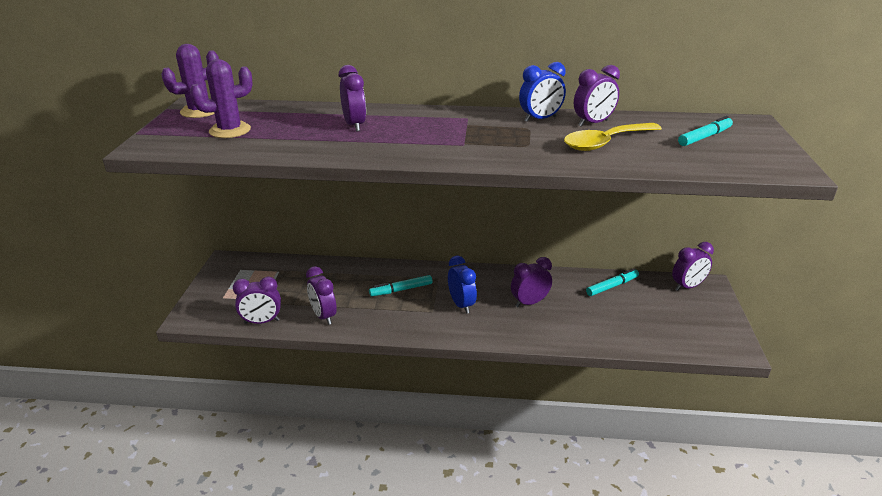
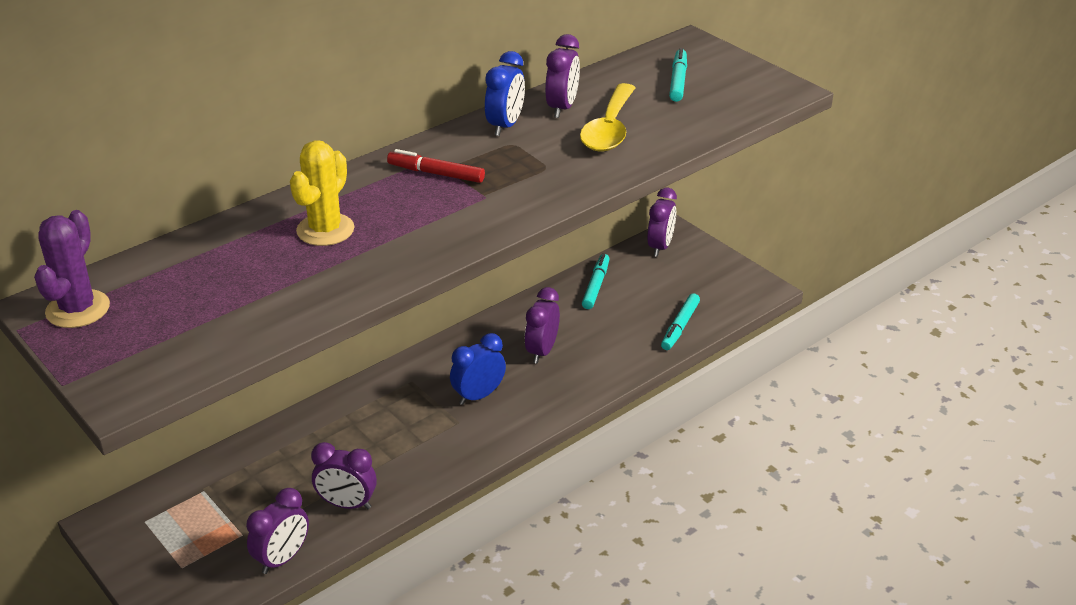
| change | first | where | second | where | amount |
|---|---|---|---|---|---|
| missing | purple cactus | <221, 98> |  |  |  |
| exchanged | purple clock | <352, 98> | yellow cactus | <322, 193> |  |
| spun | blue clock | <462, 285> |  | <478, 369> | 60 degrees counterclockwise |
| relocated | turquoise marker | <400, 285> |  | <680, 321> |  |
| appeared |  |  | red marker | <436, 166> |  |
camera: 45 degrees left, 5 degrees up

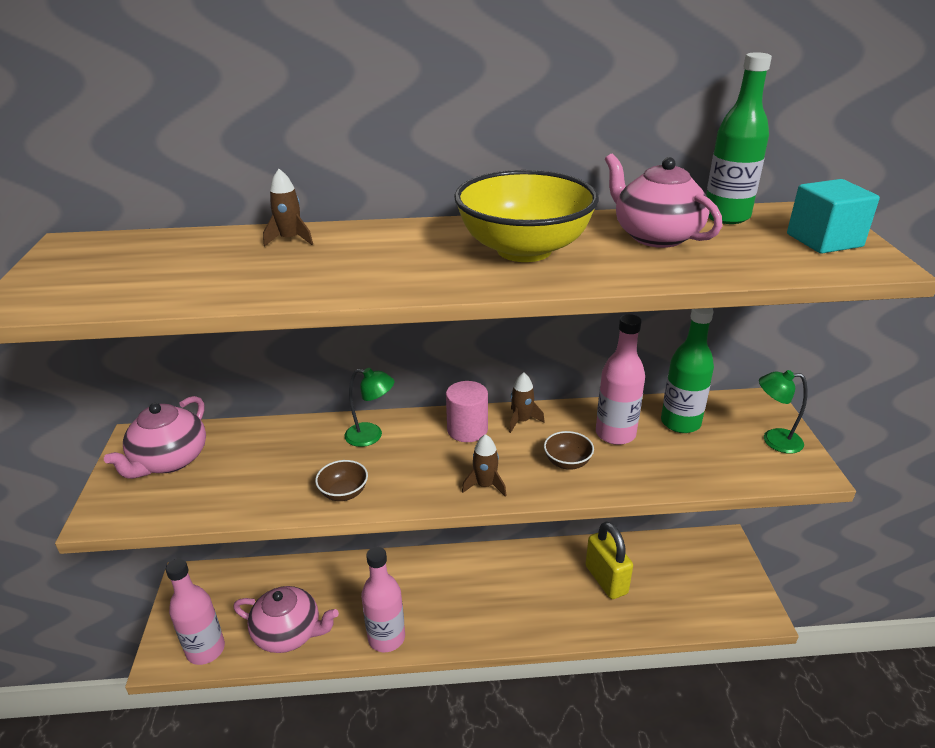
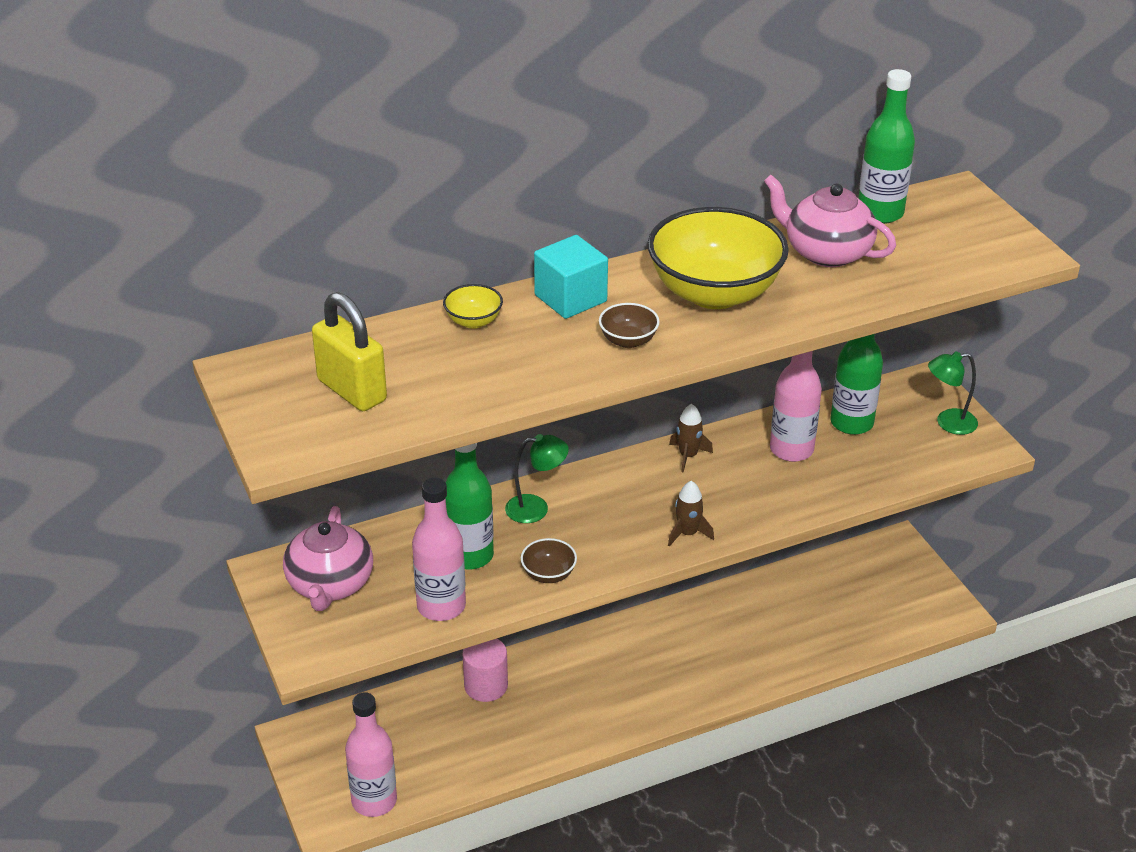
| change | first | where | second | where | amount |
|---|---|---|---|---|---|
| exchanged | brown rocket | <288, 208> | yellow bowl | <473, 306> |  |
| relocated | turquoise cube | <833, 216> |  | <571, 277> |  |
| relocated | pink cylinder | <467, 411> |  | <485, 670> |  |
| relocated | brown bowl | <569, 450> |  | <629, 325> |  |
| relocated | yellow padlock | <609, 560> |  | <349, 351> |  |
| relocated | pink bottle | <383, 599> |  | <439, 549> |  |
| missing | pink teapot | <286, 619> |  |  |  |
| appeared |  |  | green bottle | <470, 506> |  |
camera: 20 degrees left, 5 degrees up

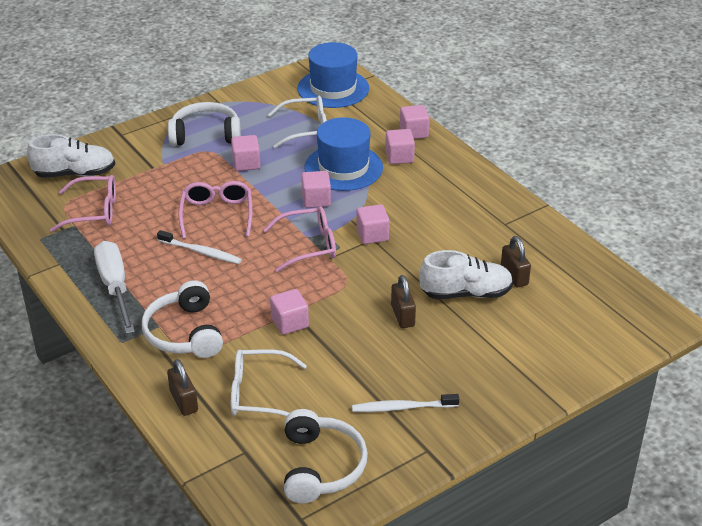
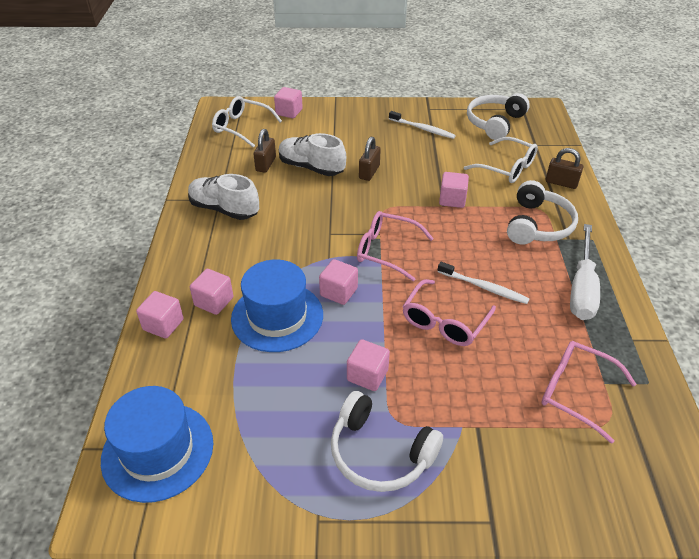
| change | first | where | second | where | amount |
|---|---|---|---|---|---|
| relocated | white glasses | <297, 122> |  | <247, 122> |  |
| relocated | white shoe | <71, 156> |  | <223, 197> |  |
| relocated | pink cube | <373, 224> |  | <288, 102> |  |
| spun | white toothbrush | <199, 247> |  | <483, 283> | 150 degrees clockwise |
| spun | brown padlock | <182, 387> |  | <564, 168> | 75 degrees counterclockwise |
camera: 145 degrees left, 5 degrees up

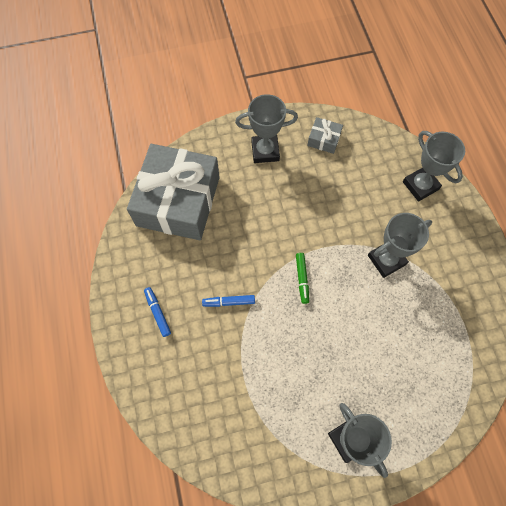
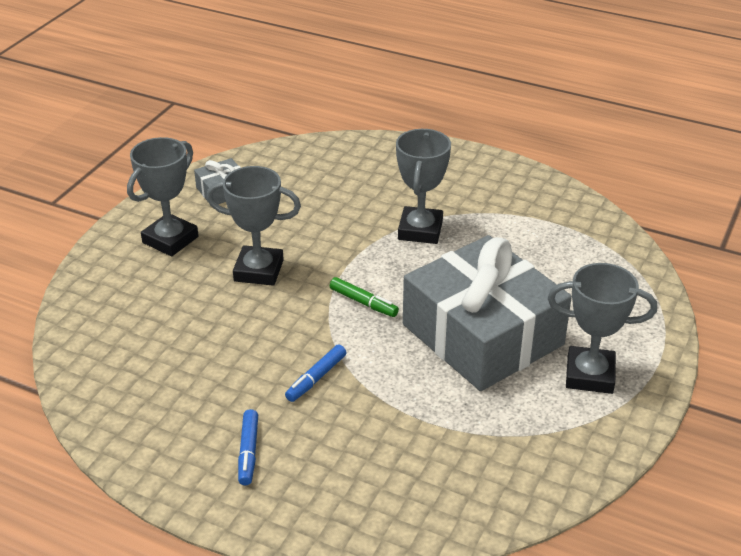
| change | first | where | second | where | amount |
|---|---|---|---|---|---|
| relocated | grey trophy | <434, 166> |  | <253, 226> |  |
| relocated | grey gift | <173, 192> |  | <487, 313> |  |
| spun | blue marker | <157, 312> |  | <248, 447> | 105 degrees counterclockwise |
camera: 50 degrees left, 30 degrees down

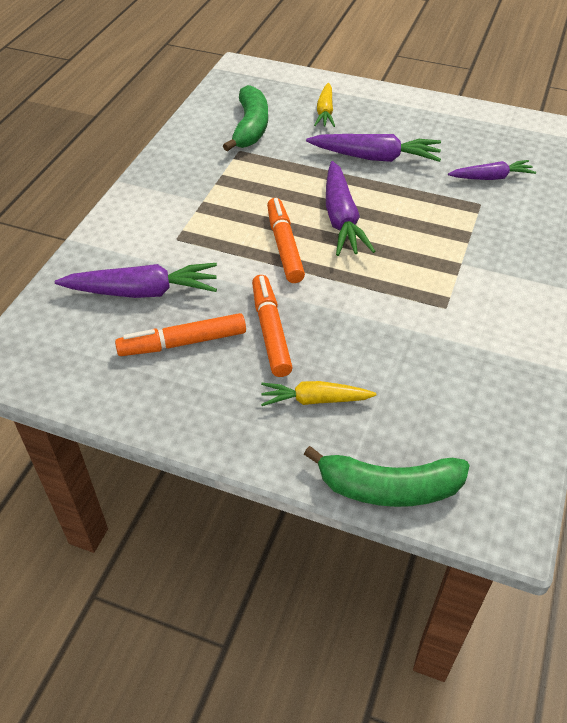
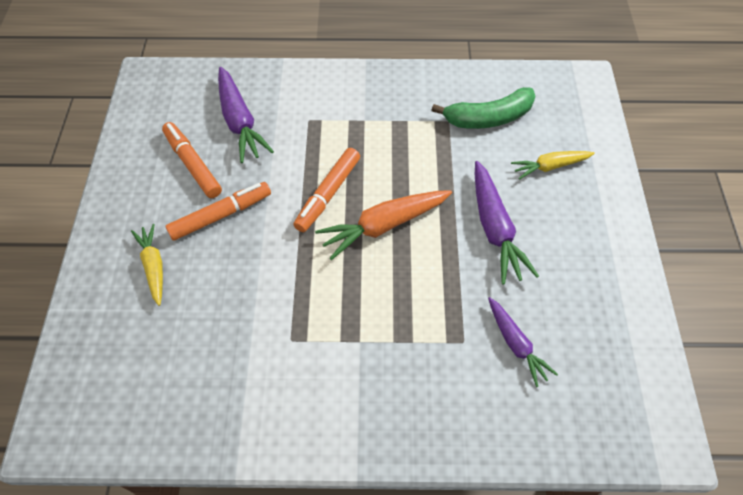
| change | first | where | second | where | amount |
|---|---|---|---|---|---|
| colour | purple carrot | <350, 208> | orange carrot | <383, 225> |  |
| spun | orange marker | <286, 240> |  | <326, 190> | 150 degrees clockwise |
| missing | green banana | <387, 476> |  |  |  |
camera: 70 degrees right, 10 degrees up

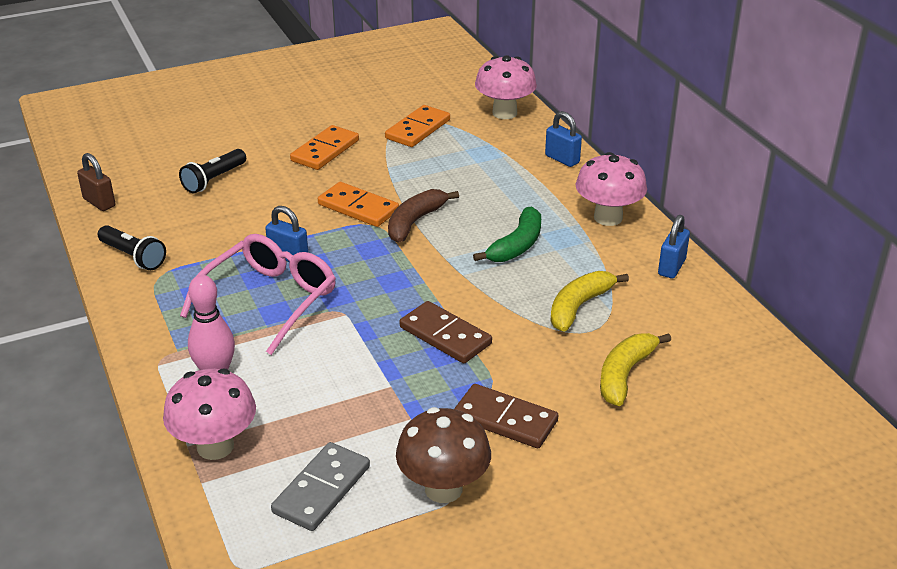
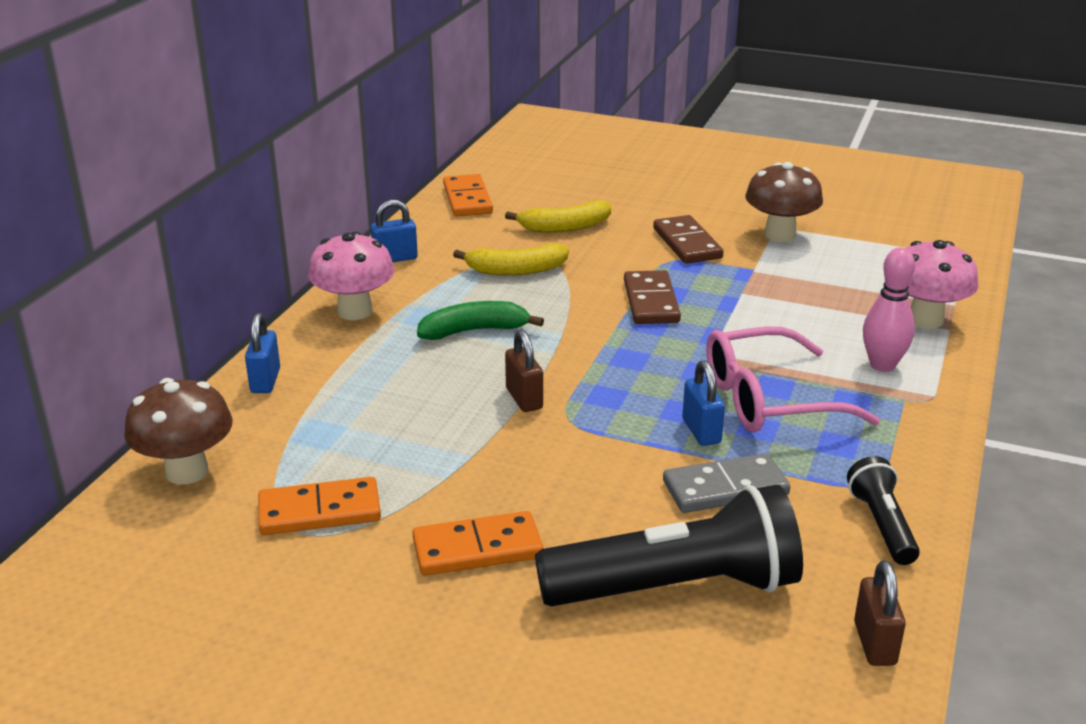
| change | first | where | second | where | amount |
|---|---|---|---|---|---|
| colour | pink mushroom | <506, 87> | brown mushroom | <178, 431> |  |
| size | black flashlight | <212, 171> |  | <669, 545> | x1.99 |
| relocated | orange domino | <358, 204> |  | <468, 195> |  |
| exchanged | brown banana | <423, 216> | brown padlock | <524, 371> |  |
| relocated | grey domino | <320, 486> |  | <726, 483> |  |
camera: 135 degrees left, 5 degrees down

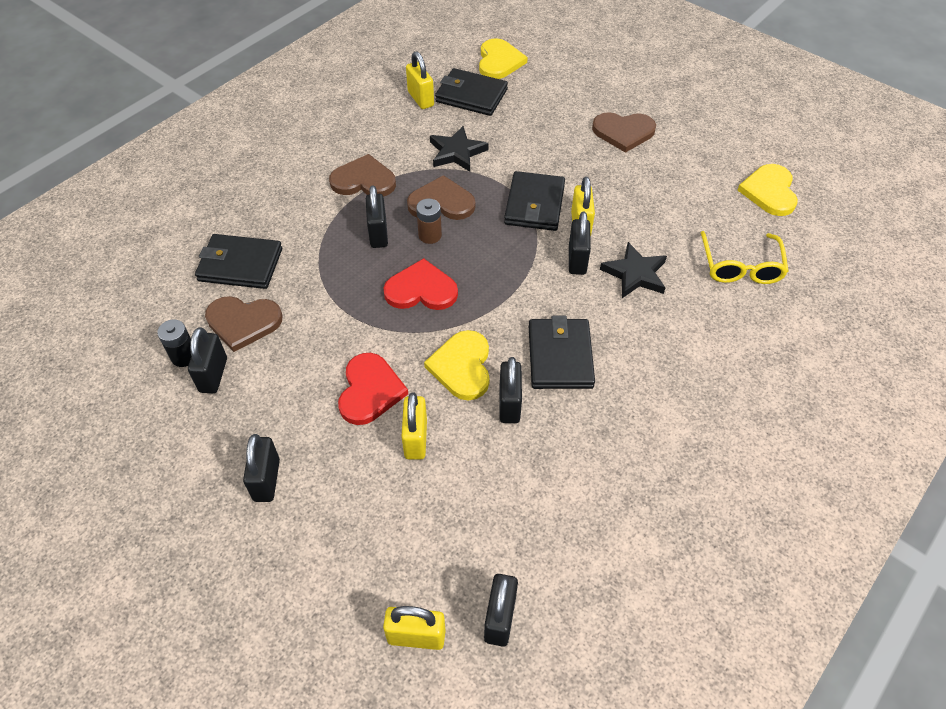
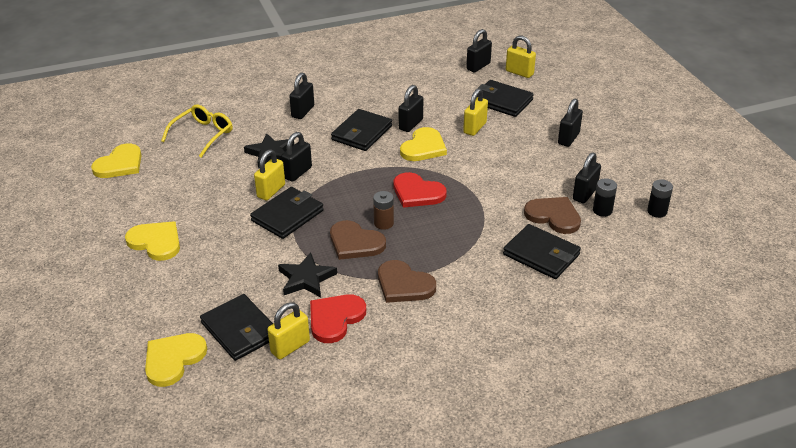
| change | first | where | second | where | amount |
|---|---|---|---|---|---|
| spun | yellow padlock | <420, 80> |  | <288, 330> | 45 degrees clockwise |
| colour | brown heart | <624, 132> | yellow heart | <152, 241> |  |
| relocated | black padlock | <377, 216> |  | <301, 95> |  |
| relocated | red heart | <373, 389> |  | <338, 318> |  |
| appeared |  |  | black wallet | <505, 98> |  |
| appeared |  |  | black battery | <660, 198> |  |
camera: 150 degrees left, 15 degrees down

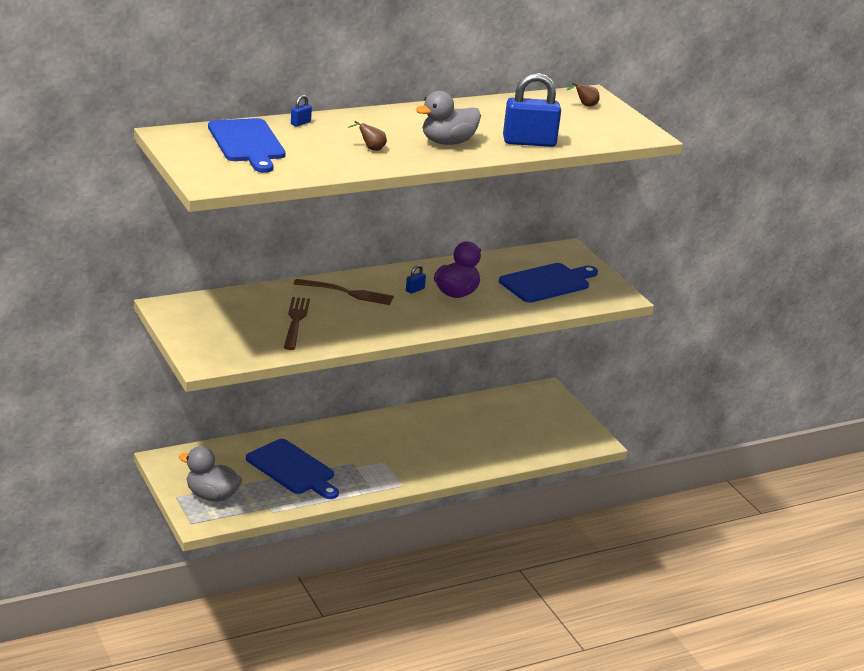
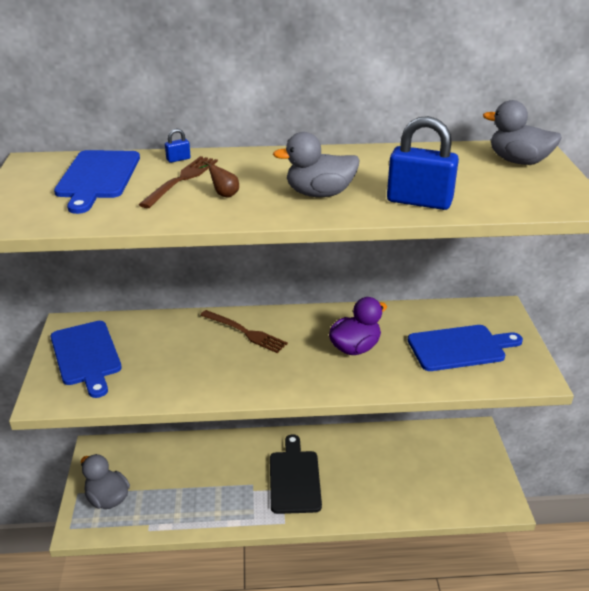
| change | first | where | second | where | amount |
|---|---|---|---|---|---|
| exchanged | brown pear | <583, 94> | grey duck | <522, 132> |  |
| missing | blue padlock | <416, 279> |  |  |  |
| relocated | brown fork | <297, 323> |  | <178, 182> |  |
| relocated | blue cutting board | <292, 469> |  | <86, 359> |  |
| appeared |  |  | black cutting board | <296, 474> |  |
camera: 25 degrees right, 5 degrees up

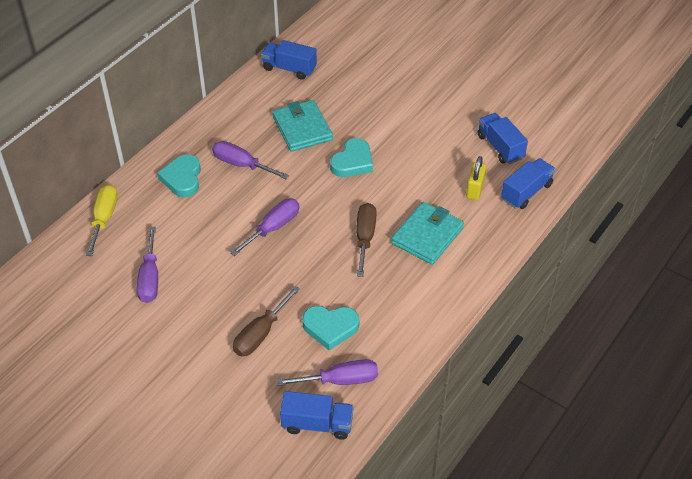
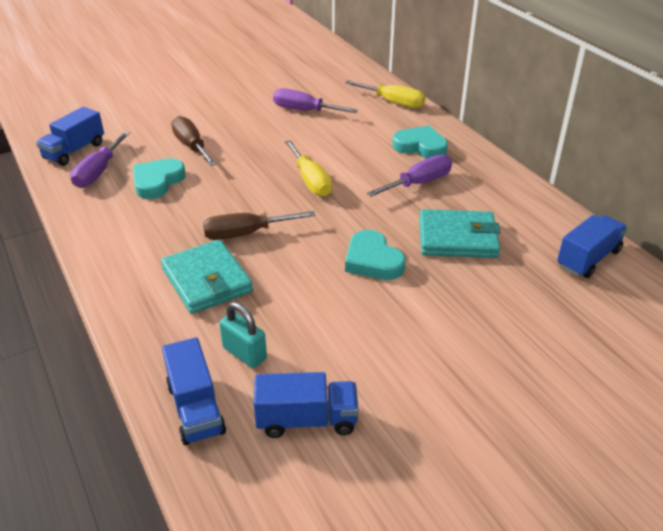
| change | first | where | second | where | amount |
|---|---|---|---|---|---|
| colour | yellow padlock | <476, 178> | turquoise padlock | <243, 335> |  |
| colour | purple screwdriver | <264, 227> | yellow screwdriver | <308, 168> |  |
| spun | brown screwdriver | <366, 240> |  | <259, 225> | 135 degrees clockwise |
camera: 115 degrees right, 10 degrees down

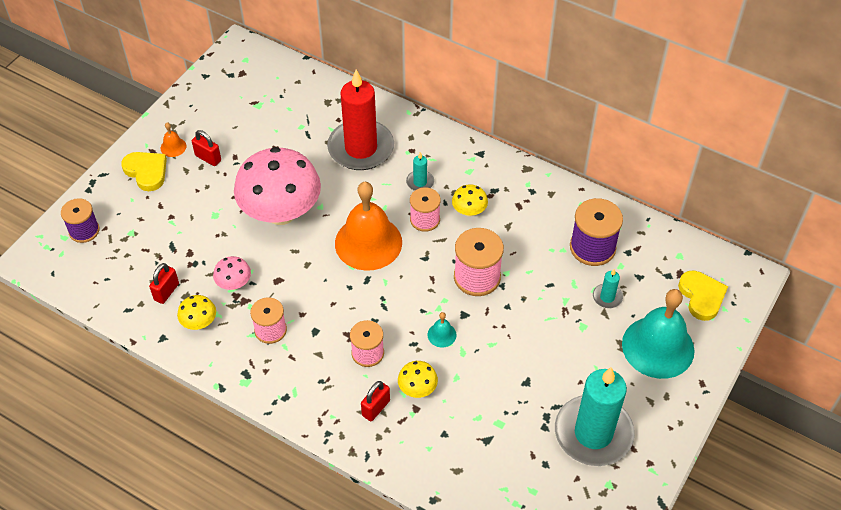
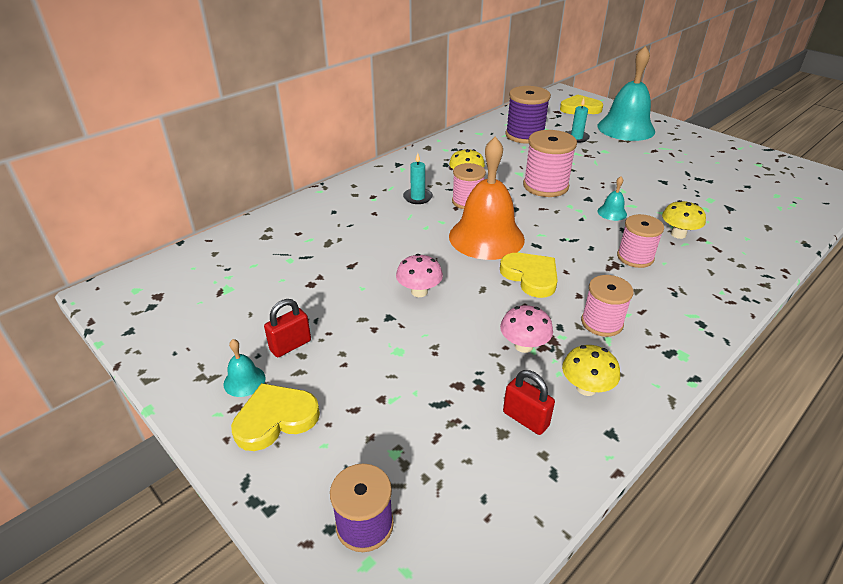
| change | first | where | second | where | amount |
|---|---|---|---|---|---|
| missing | red candle | <360, 120> |  |  |  |
| colour | orange bell | <173, 140> | turquoise bell | <245, 368> |  |
| size | pink mushroom | <277, 186> |  | <419, 275> | x0.42 |
| missing | turquoise candle | <595, 416> |  |  |  |
| missing | red padlock | <375, 401> |  |  |  |
| appeared |  |  | yellow heart | <529, 275> |  |
camera: 75 degrees left, 15 degrees down

